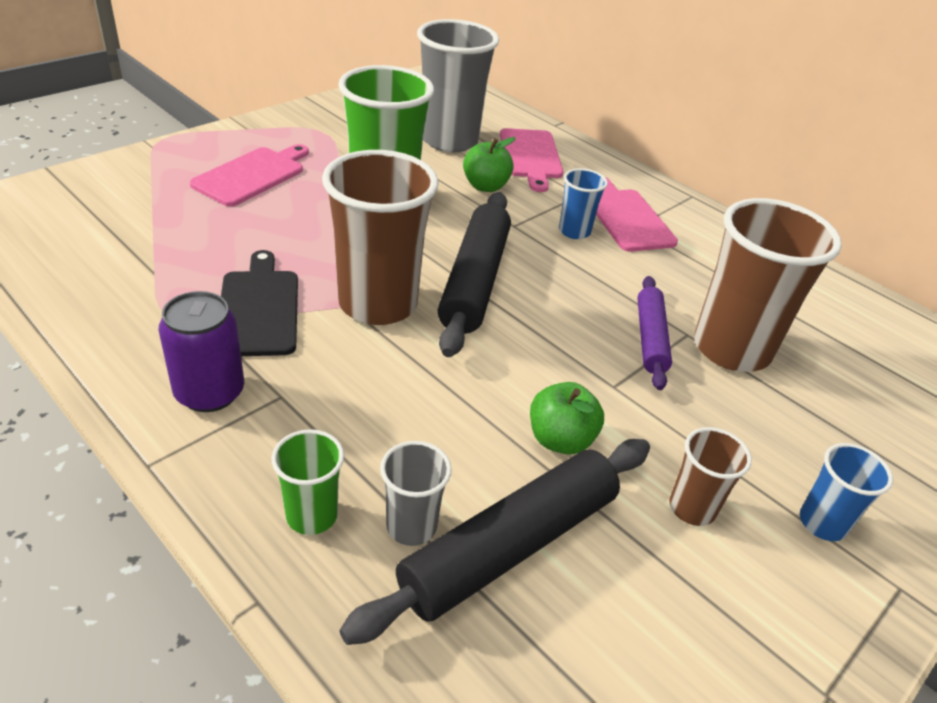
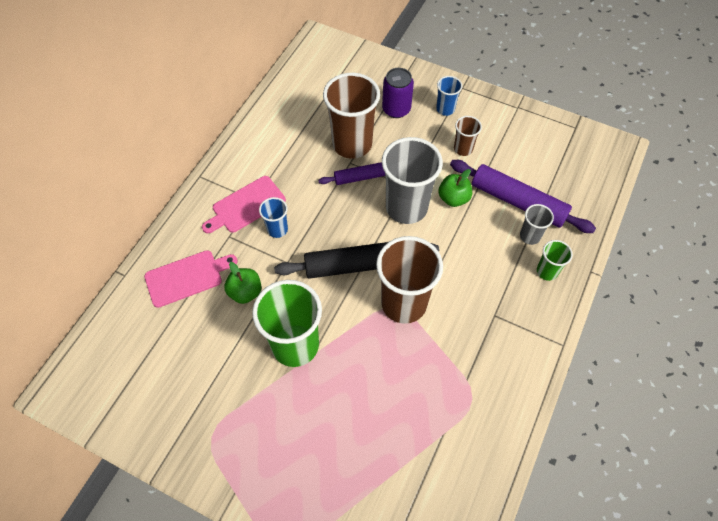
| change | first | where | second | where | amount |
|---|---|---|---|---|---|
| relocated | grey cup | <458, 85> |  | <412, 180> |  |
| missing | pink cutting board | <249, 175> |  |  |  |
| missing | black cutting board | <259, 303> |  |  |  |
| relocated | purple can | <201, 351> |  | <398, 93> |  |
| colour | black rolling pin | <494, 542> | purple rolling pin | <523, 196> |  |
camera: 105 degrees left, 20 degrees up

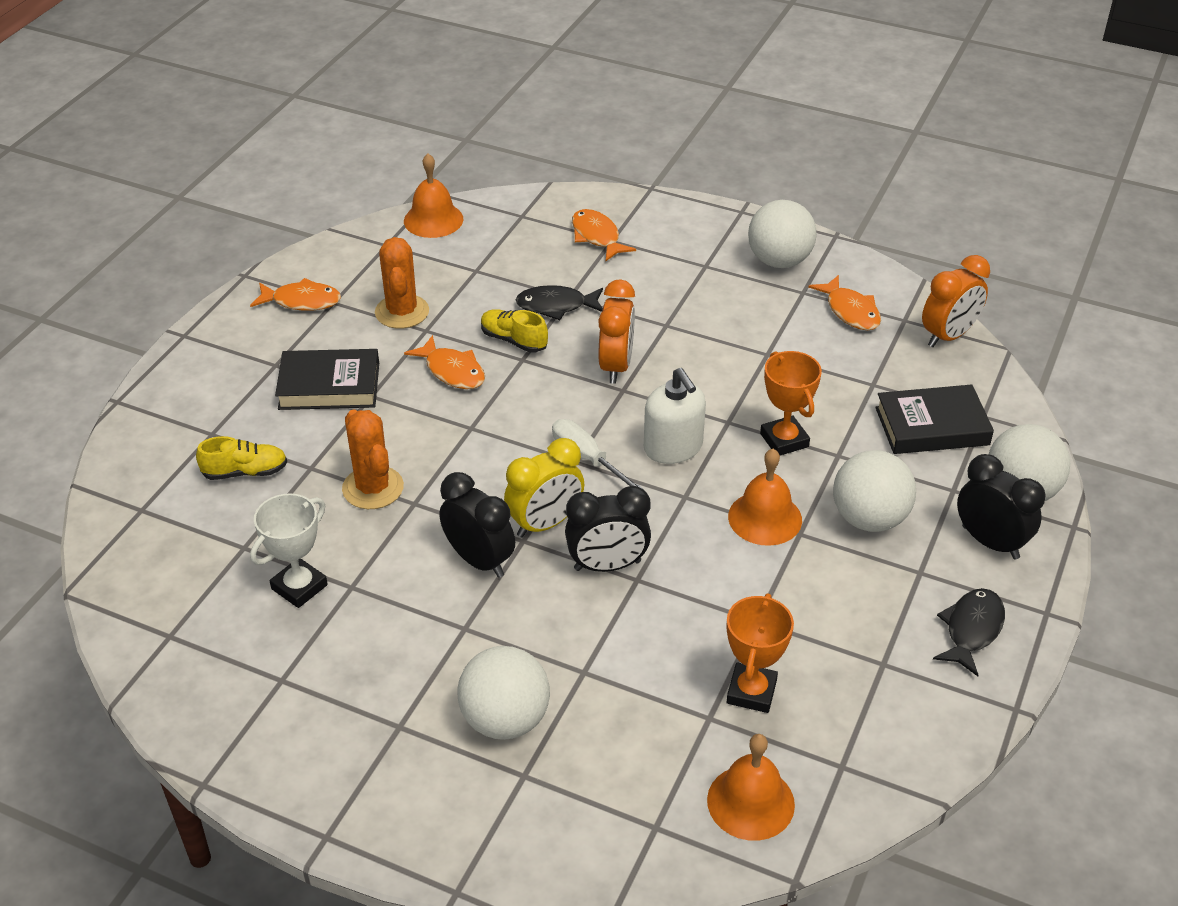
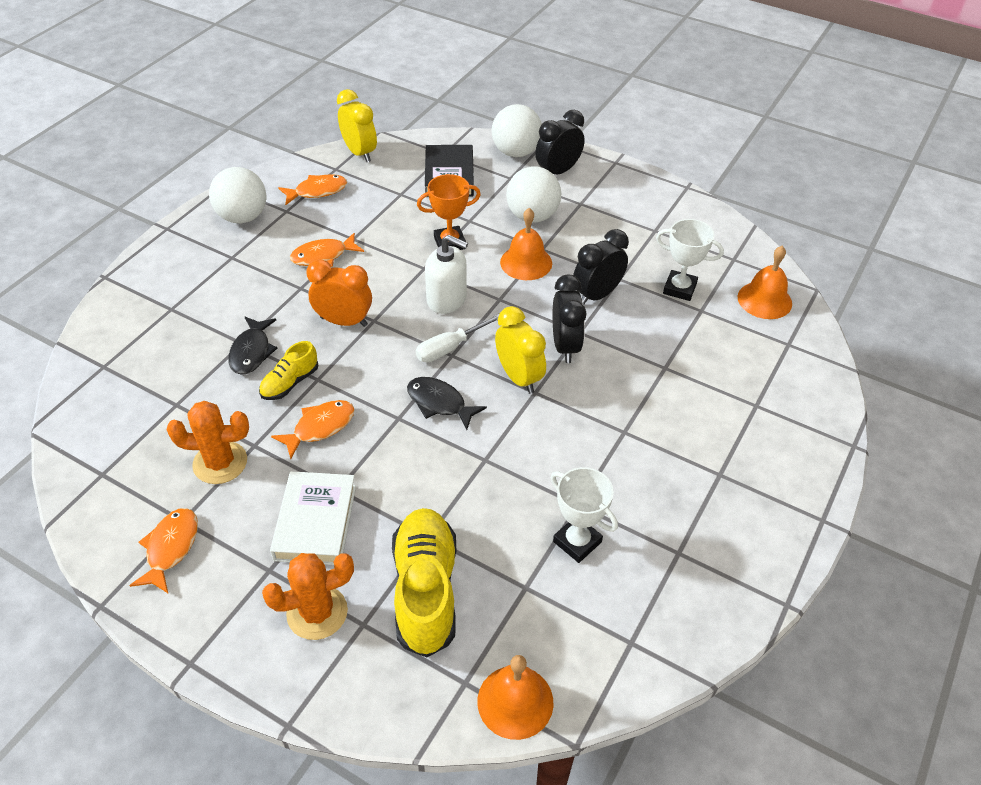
| change | first | where | second | where | amount |
|---|---|---|---|---|---|
| relocated | orange bell | <433, 196> |  | <515, 697> |  |
| relocated | orange fish | <604, 235> |  | <327, 250> |  |
| colour | orange clock | <956, 301> | yellow clock | <357, 125> |  |
| colour | black book | <327, 379> | white book | <313, 518> |  |
| spun | white soap dispenser | <675, 416> |  | <446, 274> | 45 degrees clockwise |
| relocated | orange cactus | <373, 459> |  | <308, 596> |  |
| size | yellow shoe | <241, 458> |  | <424, 582> | x1.88 |
| relocated | black clock | <477, 525> |  | <601, 267> |  |
| relocated | black fish | <969, 632> |  | <447, 403> |  |
| colour | orange trophy | <760, 653> | white trophy | <690, 260> |  |
| missing | white ball | <503, 693> |  |  |  |
camera: 85 degrees left, 5 degrees up

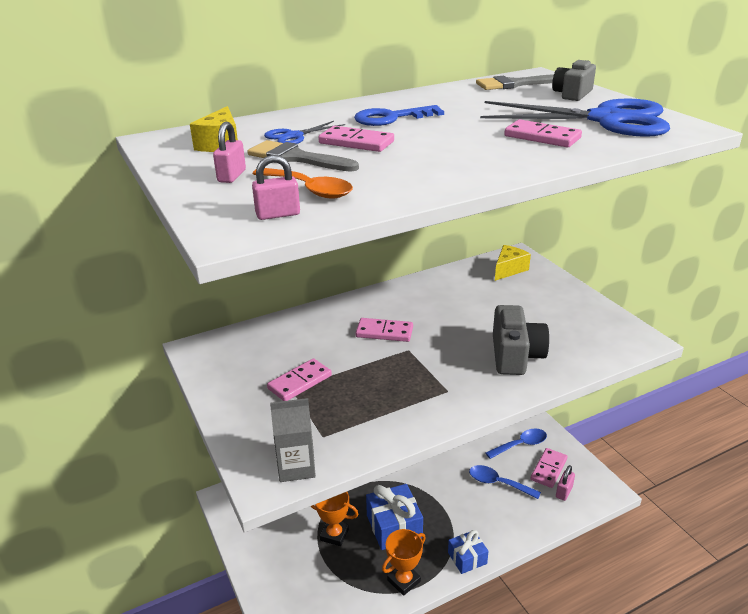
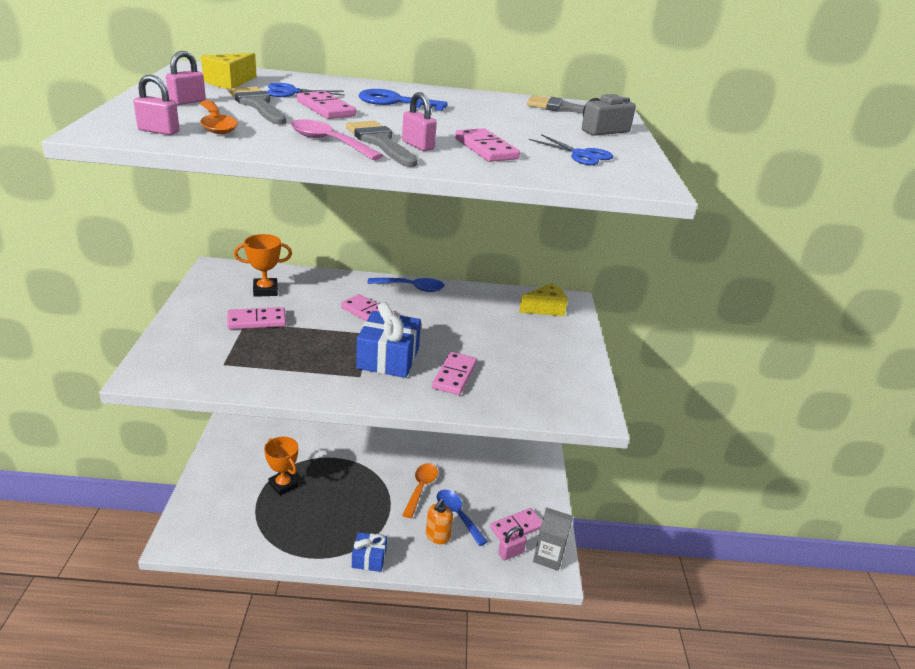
| change | first | where | second | where | amount |
|---|---|---|---|---|---|
| size | blue scissors | <575, 117> |  | <571, 149> | x0.44 |
| exchanged | grey camera | <521, 340> | pink domino | <454, 373> |  |
| relocated | grey carton | <293, 440> |  | <553, 539> |  |
| relocated | blue spoon | <516, 444> |  | <406, 285> |  |
| relocated | blue gift | <394, 517> |  | <388, 340> |  |
| relocated | orange trophy | <404, 562> |  | <263, 265> |  |
| appeared |  |  | pink padlock | <419, 121> |  |
| appeared |  |  | pink spoon | <337, 139> |  |
| appeared |  |  | grey brush | <381, 144> |  |
| appeared |  |  | orange spoon | <420, 490> |  |
| appeared |  |  | orange soap dispenser | <439, 521> |  |
camera: 25 degrees right, 0 degrees up

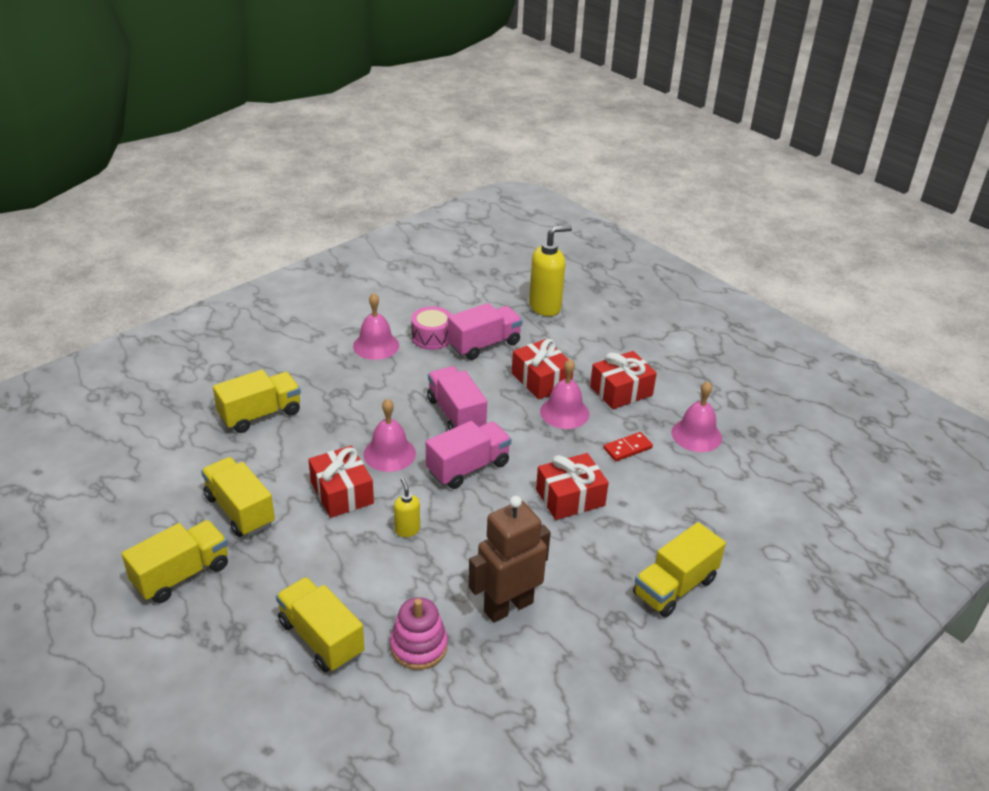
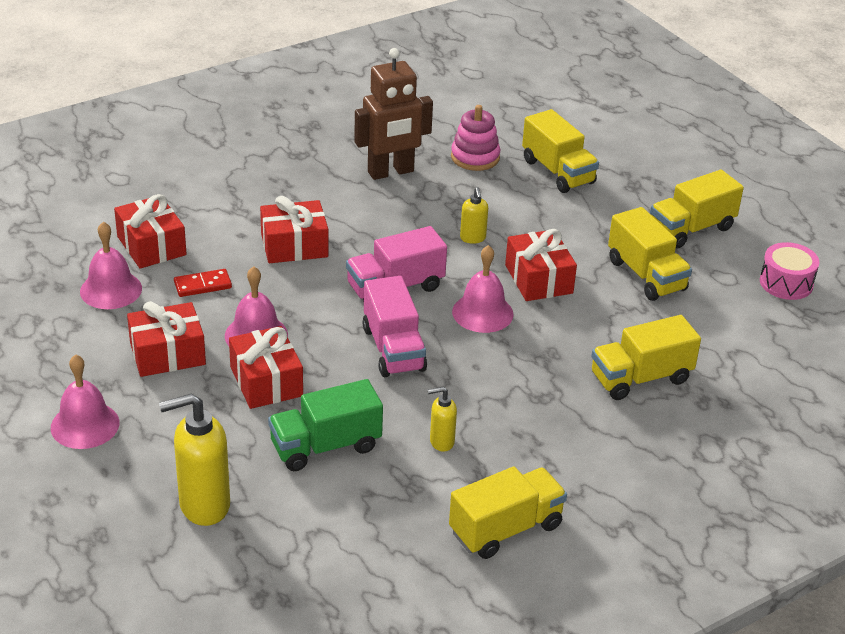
| change | first | where | second | where | amount |
|---|---|---|---|---|---|
| relocated | pink bell | <376, 326> |  | <85, 401> |  |
| colour | pink truck | <485, 331> | green truck | <325, 425> |  |
| relocated | pink drum | <431, 328> |  | <789, 271> |  |
| relocated | yellow truck | <679, 569> |  | <508, 512> |  |
| appeared |  |  | red gift | <150, 231> |  |
| appeared |  |  | yellow soap dispenser | <442, 419> |  |
camera: 170 degrees left, 0 degrees up

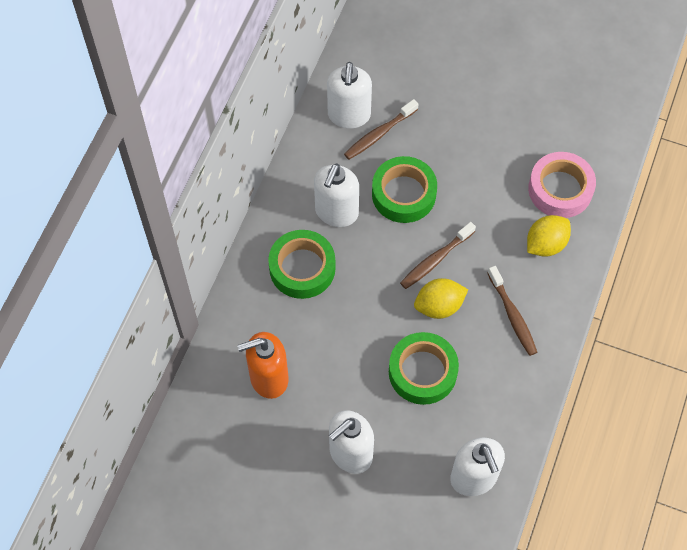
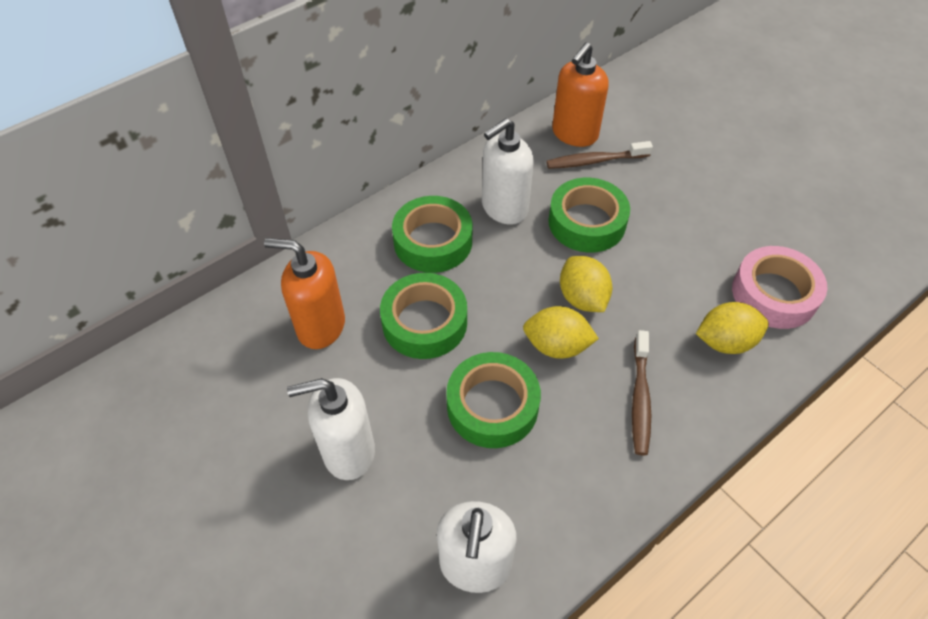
| change | first | where | second | where | amount |
|---|---|---|---|---|---|
| colour | white soap dispenser | <349, 95> | orange soap dispenser | <580, 95> |  |
| exchanged | brown toothbrush | <438, 255> | yellow lemon | <586, 284> |  |
| appeared |  |  | green tape | <423, 316> |  |
camera: 30 degrees right, 10 degrees down

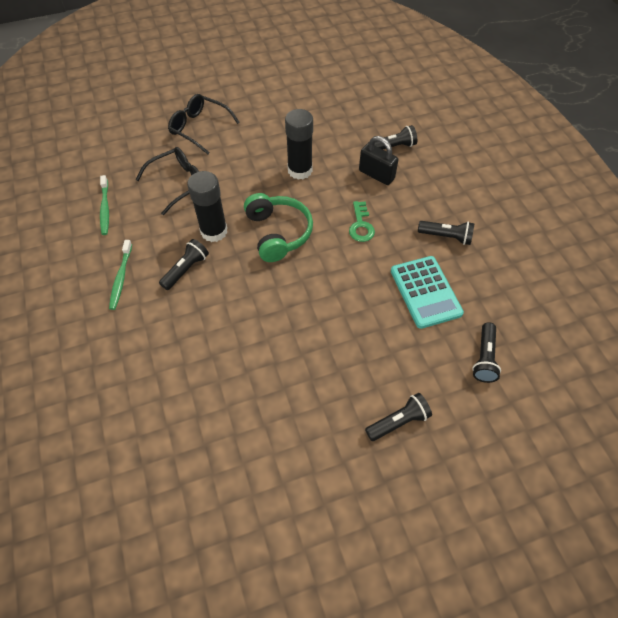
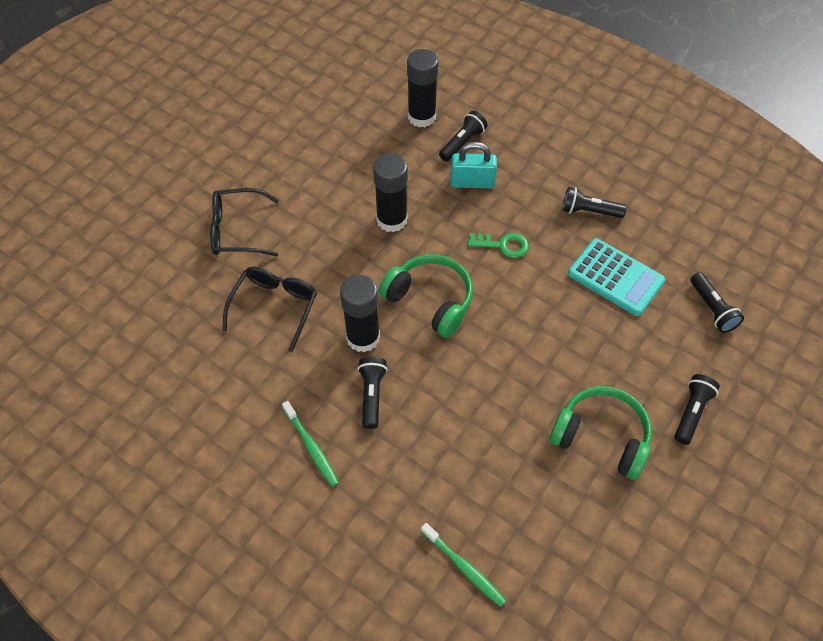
| change | first | where | second | where | amount |
|---|---|---|---|---|---|
| colour | black padlock | <378, 160> | turquoise padlock | <474, 165> |  |
| relocated | green toothbrush | <104, 205> |  | <463, 565> |  |
| spun | green key | <362, 221> |  | <498, 245> | 45 degrees counterclockwise |
| spun | black flashlight | <446, 233> |  | <594, 202> | 150 degrees counterclockwise |
| appeared |  |  | black glue stick | <423, 88> |  |
| appeared |  |  | green headphones | <600, 433> |  |
camera: 35 degrees left, 0 degrees up

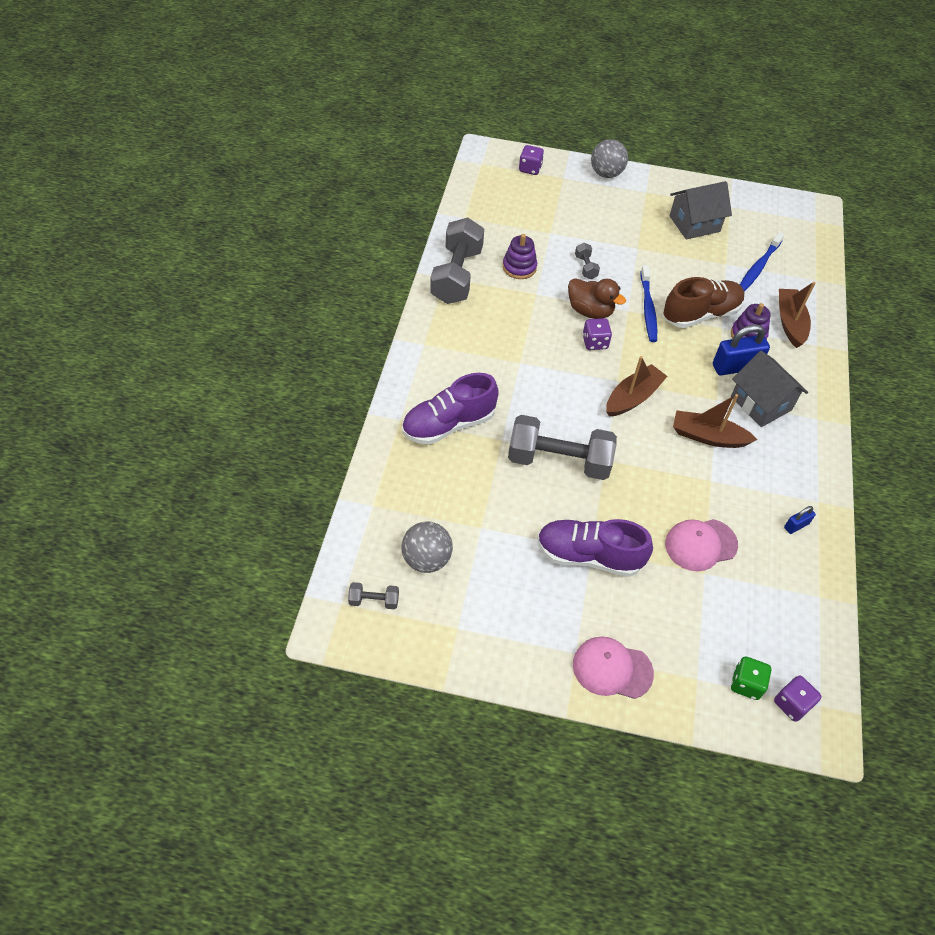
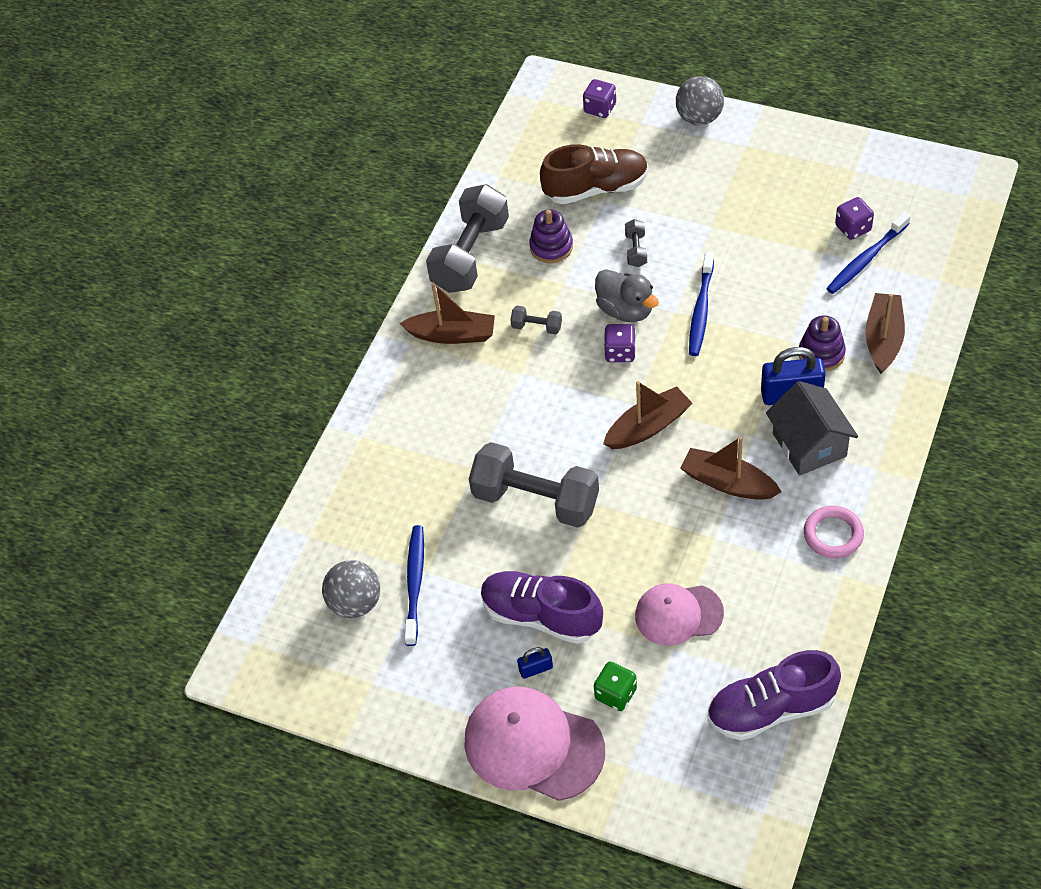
| change | first | where | second | where | amount |
|---|---|---|---|---|---|
| missing | grey house | <701, 210> |  |  |  |
| relocated | brown shoe | <704, 302> |  | <594, 174> |  |
| colour | brown duck | <597, 298> | grey duck | <627, 295> |  |
| relocated | purple shoe | <450, 409> |  | <774, 695> |  |
| relocated | blue padlock | <800, 520> |  | <535, 663> |  |
| relocated | grey dumbbell | <373, 595> |  | <536, 320> |  |
| size | pink cap | <613, 668> |  | <534, 744> | x1.57 |
| relocated | green dice | <751, 678> |  | <615, 686> |  |
| relocated | purple dice | <798, 698> |  | <854, 218> |  |
| appeared |  |  | brown boat | <447, 313> |  |
| appeared |  |  | pink ring | <834, 532> |  |
| appeared |  |  | blue toothbrush | <414, 585> |  |
camera: 20 degrees right, 0 degrees up

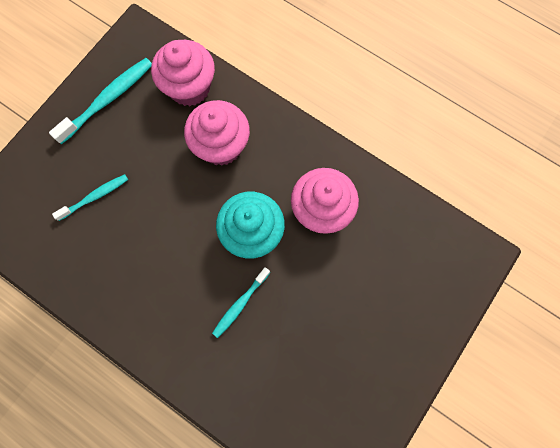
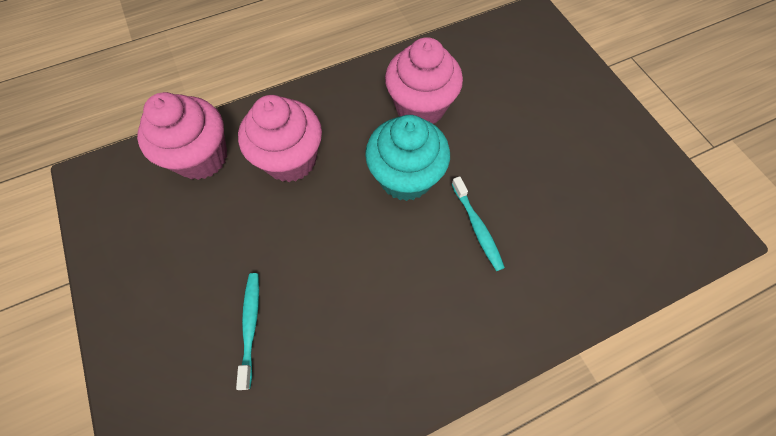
| change | first | where | second | where | amount |
|---|---|---|---|---|---|
| missing | turquoise toothbrush | <100, 101> |  |  |  |
camera: 60 degrees left, 10 degrees down

